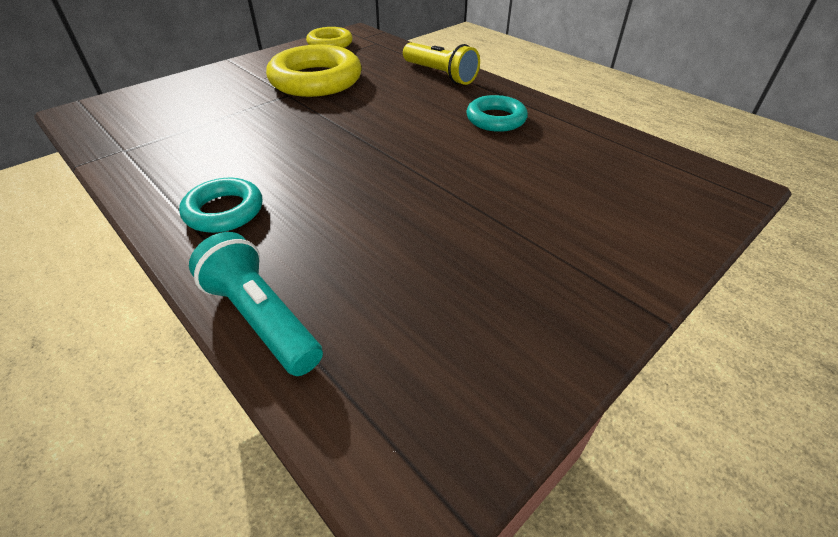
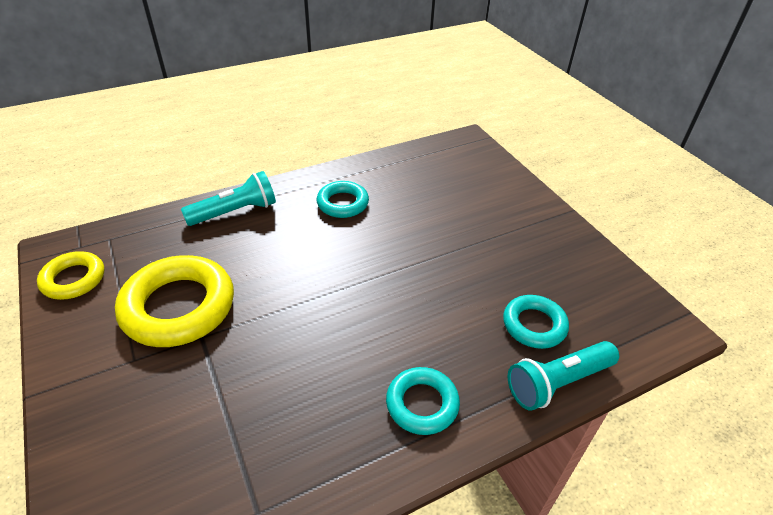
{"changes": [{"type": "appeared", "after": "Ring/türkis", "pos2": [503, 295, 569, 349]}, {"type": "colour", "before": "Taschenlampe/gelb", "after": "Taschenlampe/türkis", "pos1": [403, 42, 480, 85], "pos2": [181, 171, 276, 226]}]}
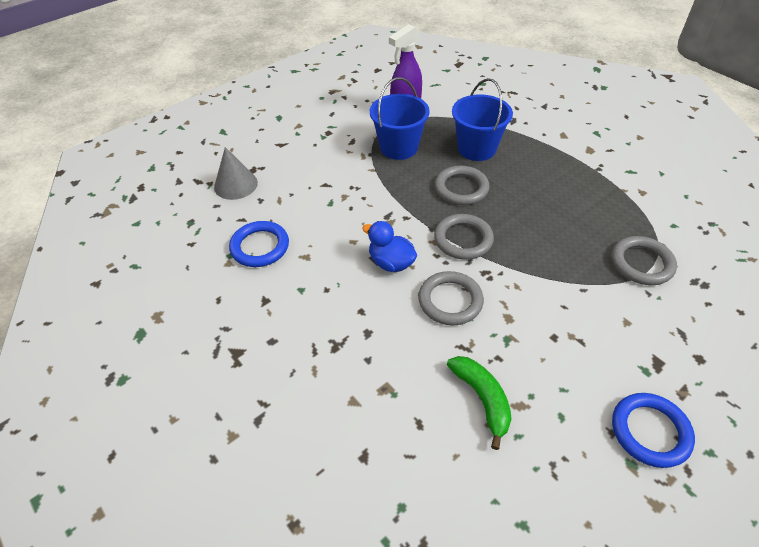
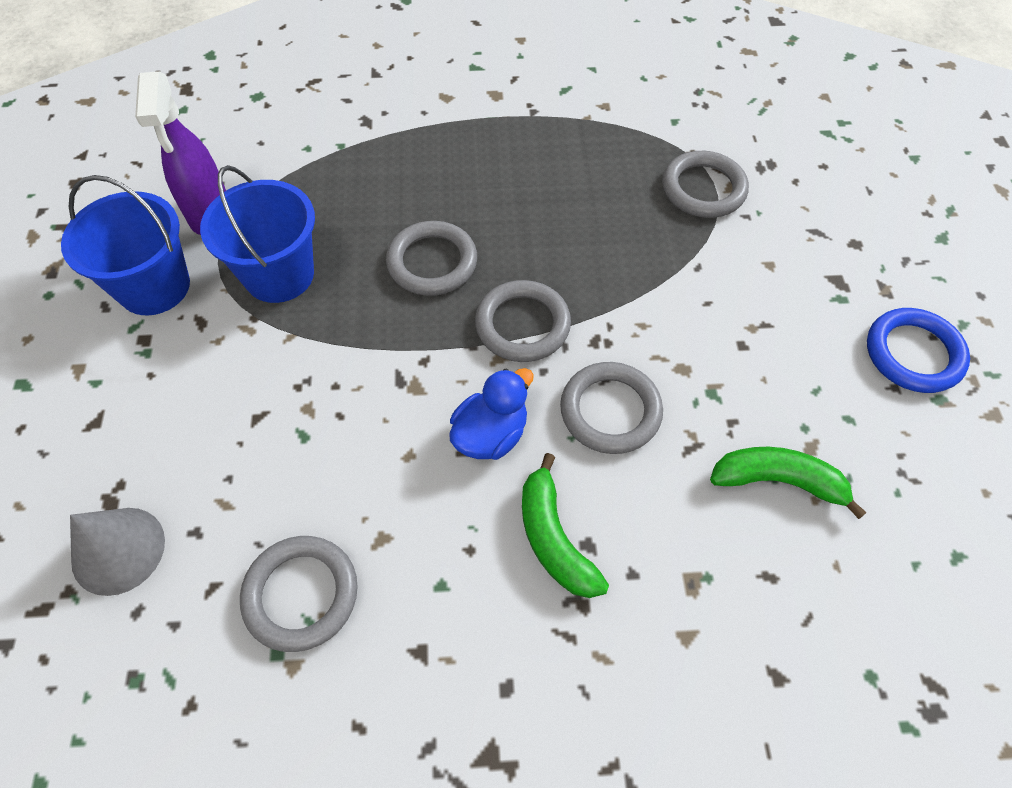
{"changes": [{"type": "appeared", "after": "Banane/grün", "pos2": [522, 453, 609, 598]}, {"type": "relocated", "before": "Eimer/blau", "pos1": [452, 78, 513, 161], "pos2": [61, 175, 190, 315]}, {"type": "colour", "before": "Ring/blau", "after": "Ring/grau", "pos1": [229, 221, 289, 267], "pos2": [240, 536, 358, 652]}, {"type": "spun", "before": "Ente/blau", "pos1": [362, 221, 417, 272], "pos2": [449, 368, 534, 460], "turn": 150}]}
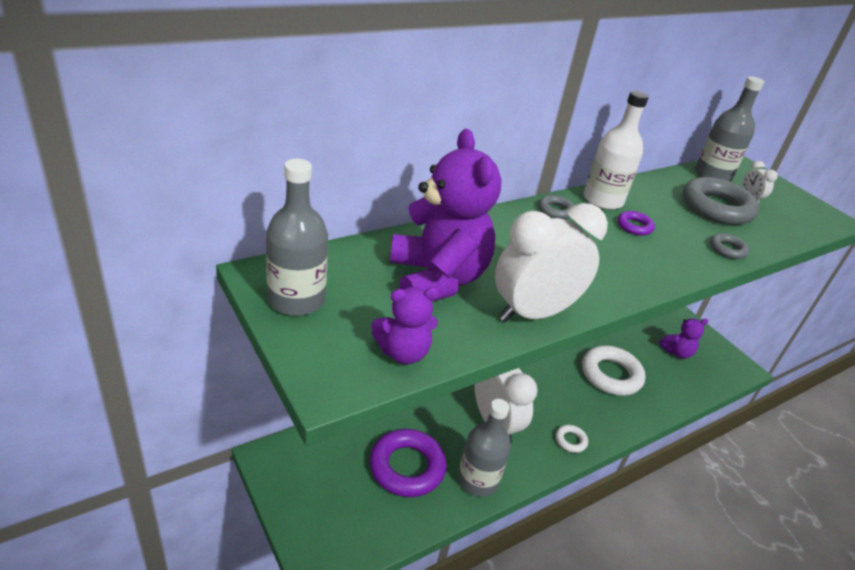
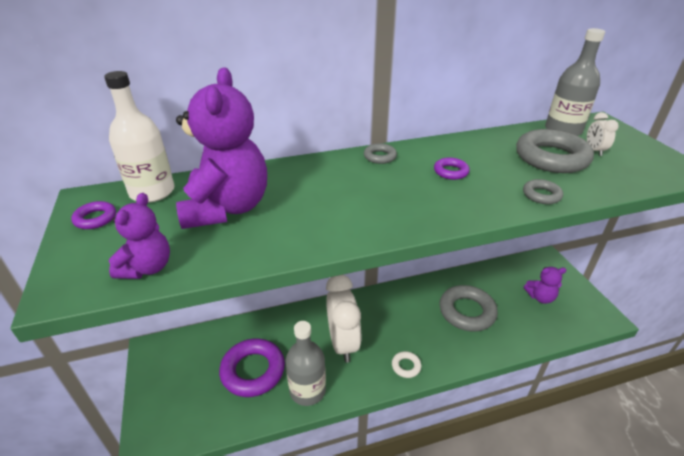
{"changes": [{"type": "missing", "before": "Wecker/weiß", "pos1": [495, 203, 608, 322]}, {"type": "relocated", "before": "Flasche/weiß", "pos1": [584, 91, 649, 210], "pos2": [104, 71, 175, 203]}, {"type": "exchanged", "before": "Flasche/grau", "after": "Ring/lila", "pos1": [266, 159, 328, 316], "pos2": [71, 201, 116, 229]}, {"type": "colour", "before": "Ring/weiß", "after": "Ring/grau", "pos1": [582, 345, 646, 396], "pos2": [439, 285, 498, 332]}, {"type": "spun", "before": "Teddybär/lila", "pos1": [371, 287, 439, 364], "pos2": [109, 193, 170, 279], "turn": -75}]}
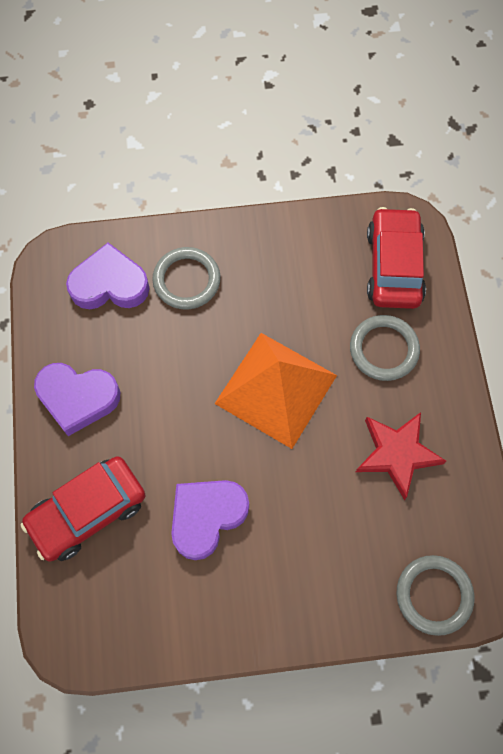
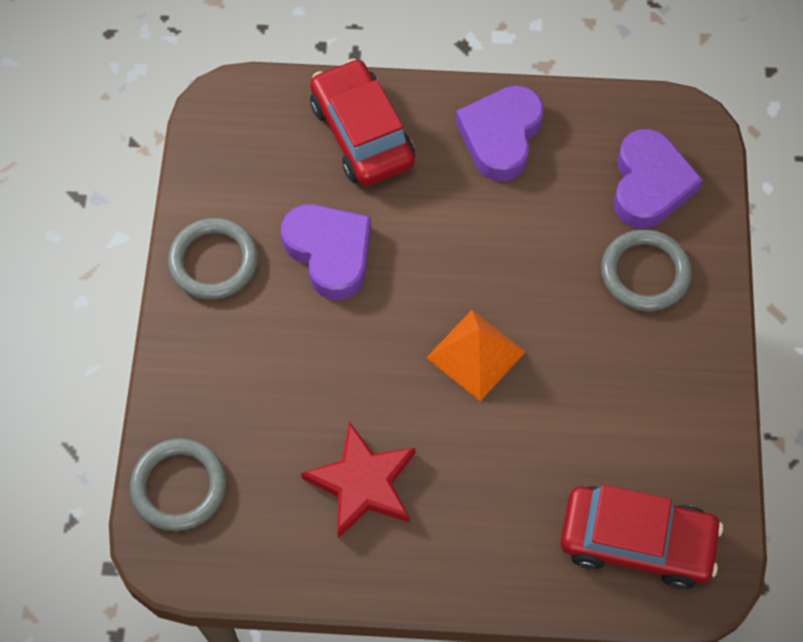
{"changes": [{"type": "relocated", "before": "Ring/grau", "pos1": [350, 315, 420, 381], "pos2": [168, 218, 258, 300]}, {"type": "size", "before": "Pyramide/orange", "pos1": [215, 333, 337, 449], "pos2": [426, 310, 525, 401], "scale": 0.61}]}
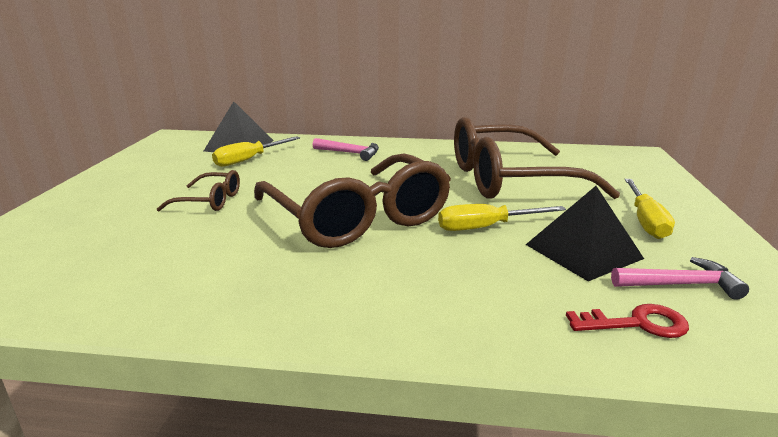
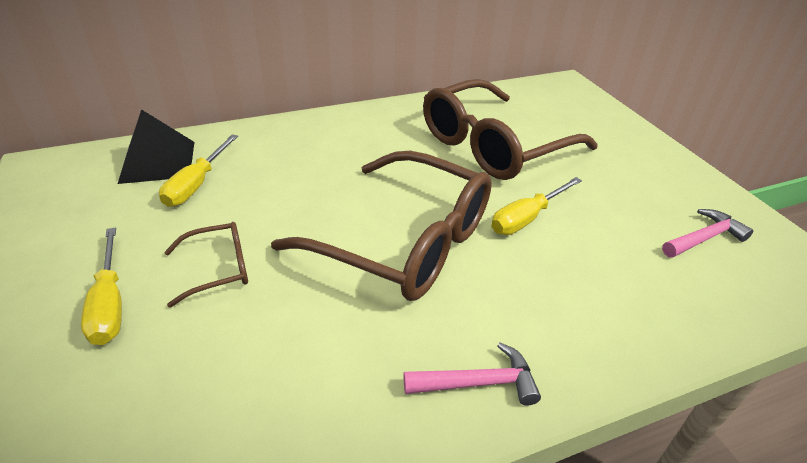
{"changes": [{"type": "missing", "before": "Pyramide/schwarz", "pos1": [526, 186, 644, 281]}, {"type": "missing", "before": "Schlüssel/rot", "pos1": [566, 304, 689, 338]}, {"type": "relocated", "before": "Hammer/rosa", "pos1": [312, 138, 379, 161], "pos2": [404, 343, 541, 406]}, {"type": "relocated", "before": "Schraubenzieher/gelb", "pos1": [624, 179, 675, 239], "pos2": [81, 228, 122, 345]}]}
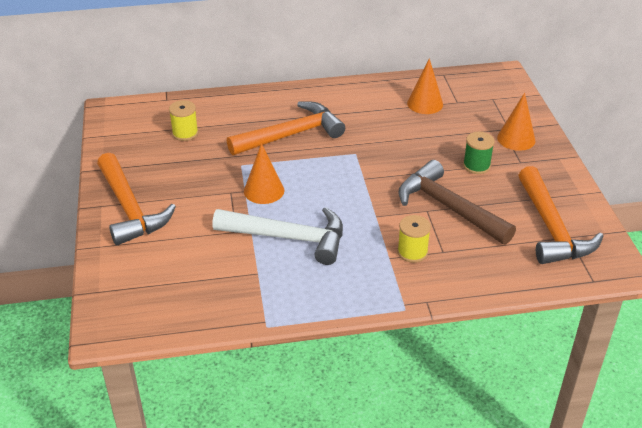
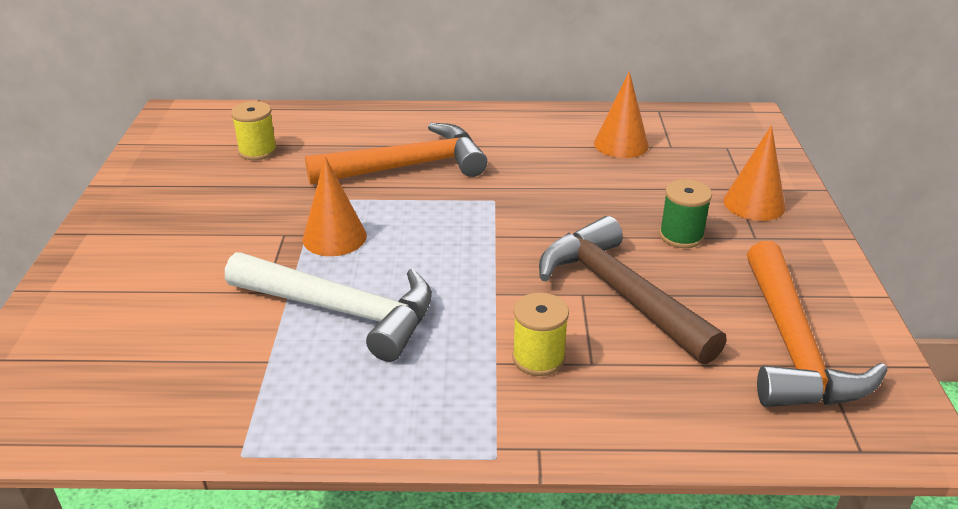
{"changes": [{"type": "missing", "before": "Hammer/orange", "pos1": [97, 153, 176, 246]}]}
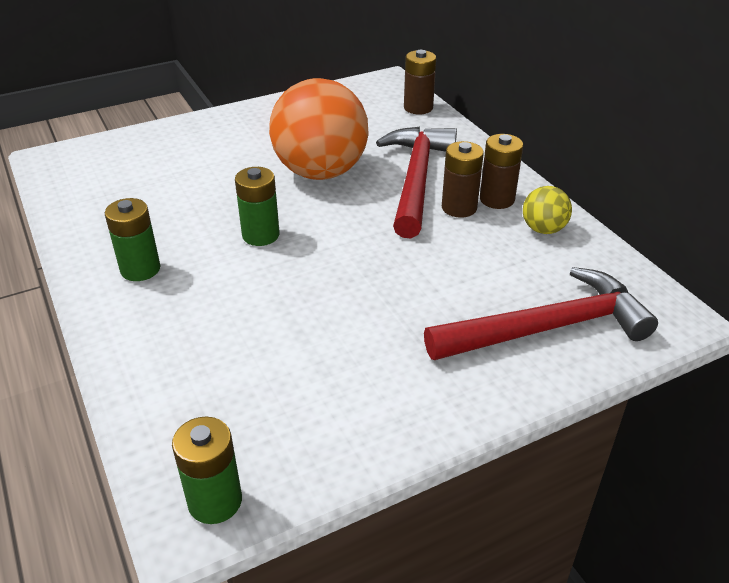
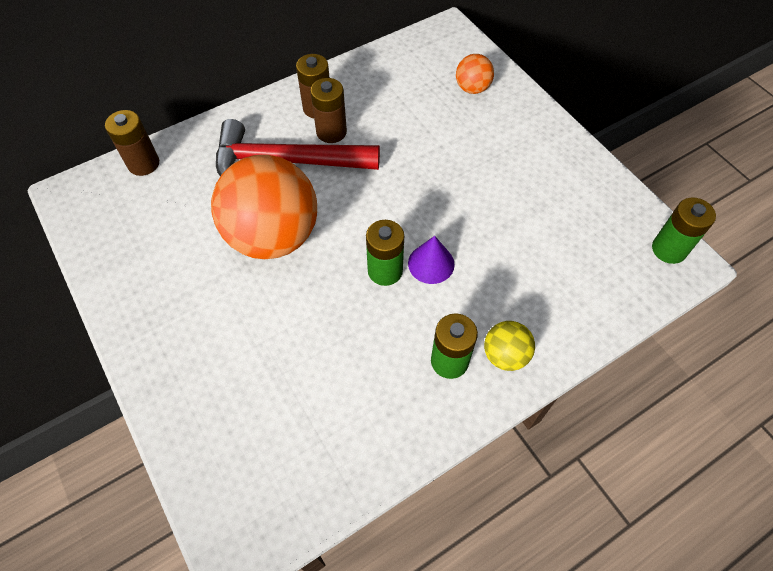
{"changes": [{"type": "appeared", "after": "Kegel/lila", "pos2": [408, 236, 455, 284]}, {"type": "relocated", "before": "Ball/gelb", "pos1": [523, 186, 572, 234], "pos2": [484, 321, 535, 371]}, {"type": "exchanged", "before": "Hammer/rot", "after": "Ball/orange", "pos1": [424, 267, 658, 360], "pos2": [456, 54, 494, 94]}]}
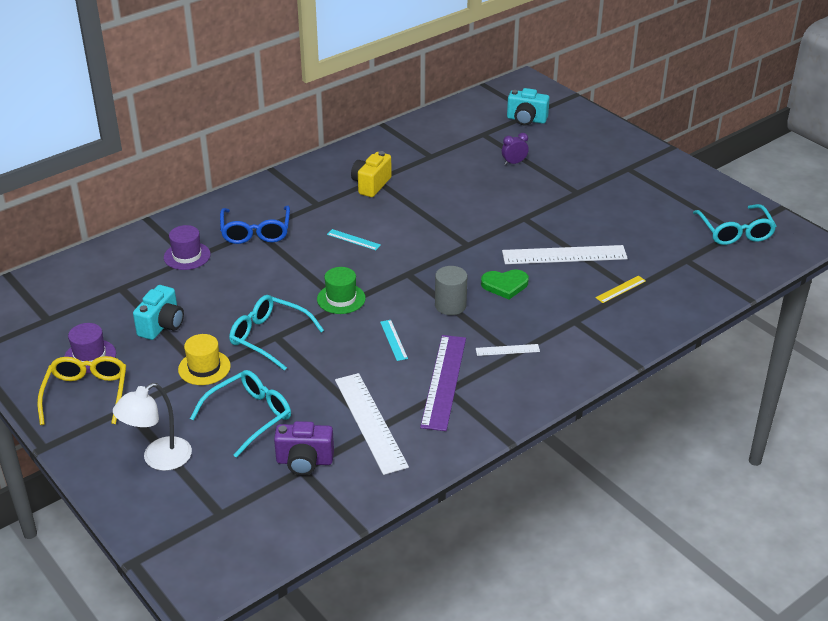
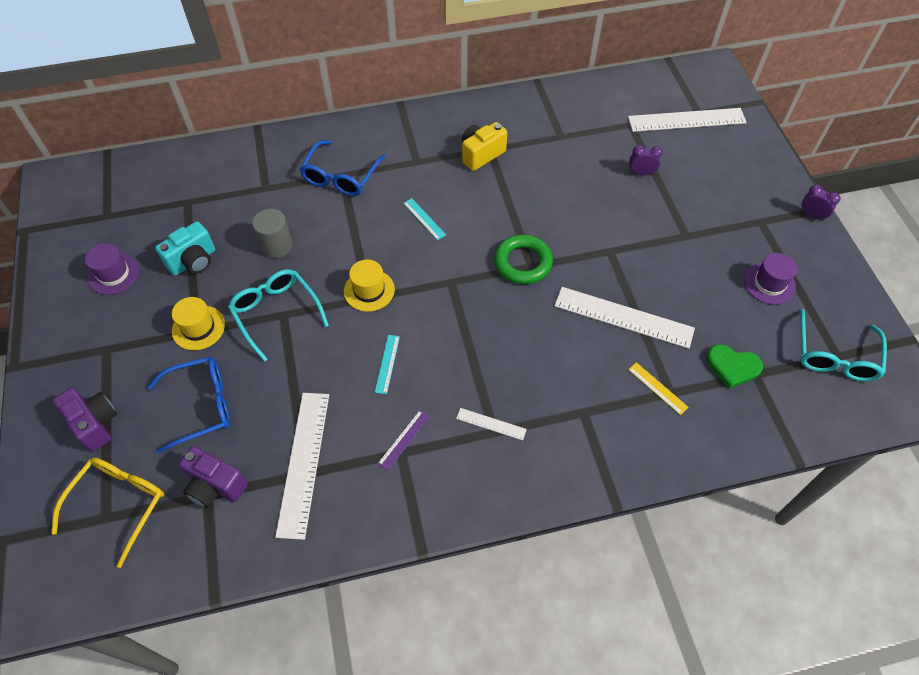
{"changes": [{"type": "appeared", "after": "Ring/grün", "pos2": [494, 235, 553, 284]}, {"type": "appeared", "after": "Wecker/lila", "pos2": [800, 185, 841, 221]}, {"type": "relocated", "before": "Brille/gelb", "pos1": [37, 356, 126, 425], "pos2": [51, 457, 164, 568]}, {"type": "relocated", "before": "Hut/lila", "pos1": [164, 225, 211, 270], "pos2": [744, 253, 797, 305]}, {"type": "relocated", "before": "Vollzylinder/grau", "pos1": [435, 266, 468, 315], "pos2": [252, 209, 293, 258]}, {"type": "relocated", "before": "Herz/grün", "pos1": [481, 269, 529, 299], "pos2": [706, 344, 763, 389]}, {"type": "exchanged", "before": "Lampe/weiß", "after": "Kamera/lila", "pos1": [113, 383, 192, 471], "pos2": [53, 388, 117, 452]}, {"type": "exchanged", "before": "Kamera/türkis", "after": "Lineal/weiß", "pos1": [507, 88, 550, 125], "pos2": [628, 108, 747, 132]}, {"type": "colour", "before": "Brille/türkis", "after": "Brille/blau", "pos1": [190, 370, 291, 458], "pos2": [147, 357, 231, 454]}, {"type": "colour", "before": "Hut/grün", "after": "Hut/gelb", "pos1": [317, 267, 366, 314], "pos2": [344, 259, 395, 312]}, {"type": "spun", "before": "Lineal/gelb", "pos1": [595, 276, 646, 303], "pos2": [628, 362, 689, 415], "turn": 60}, {"type": "size", "before": "Lineal/lila", "pos1": [420, 335, 466, 431], "pos2": [377, 410, 430, 471], "scale": 0.47}]}
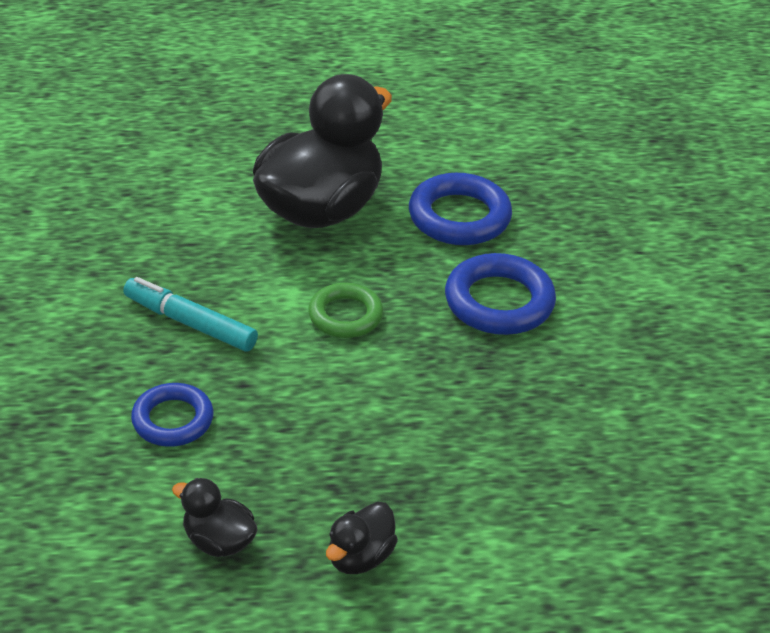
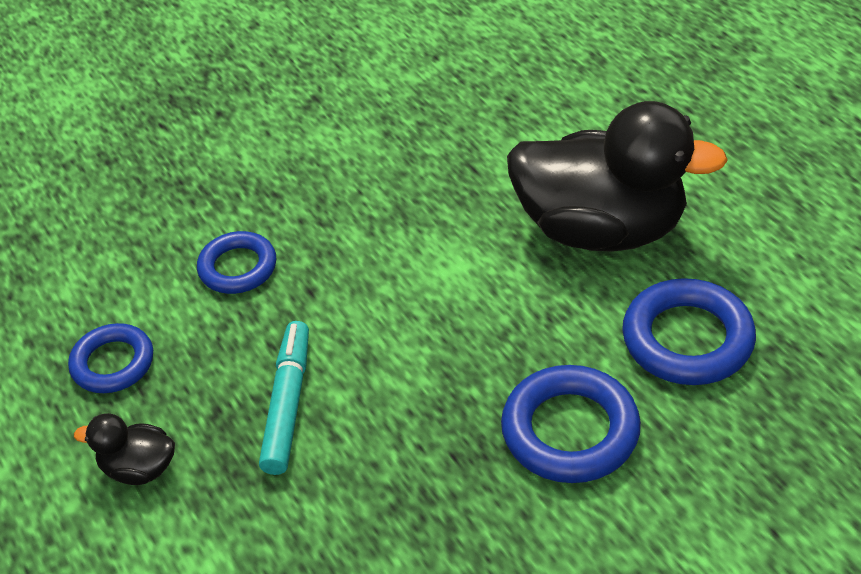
{"changes": [{"type": "missing", "before": "Ring/grün", "pos1": [308, 283, 383, 338]}, {"type": "relocated", "before": "Filzstift/türkis", "pos1": [123, 277, 258, 352], "pos2": [259, 321, 309, 475]}, {"type": "exchanged", "before": "Ente/schwarz", "after": "Ring/blau", "pos1": [172, 478, 258, 557], "pos2": [68, 323, 153, 393]}]}
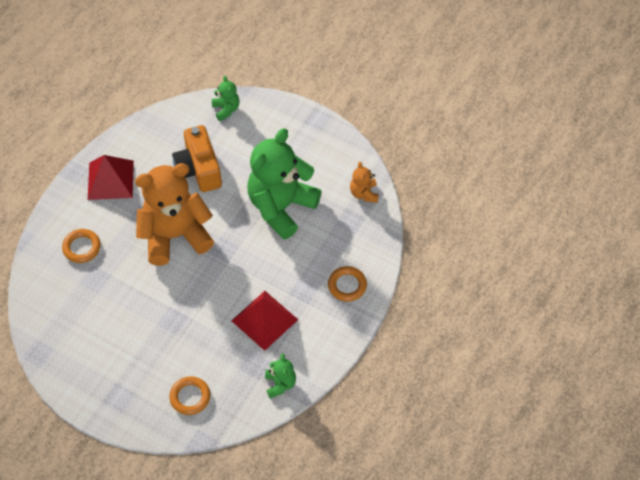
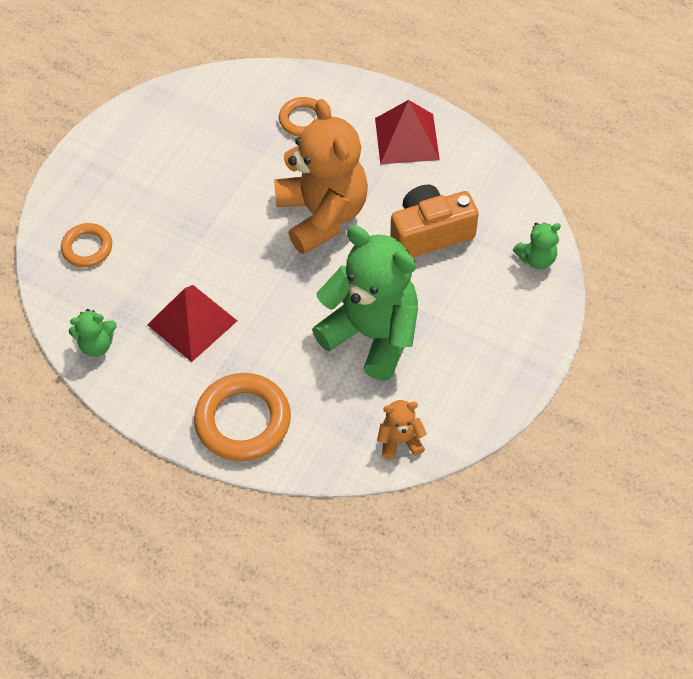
{"changes": [{"type": "size", "before": "Ring/orange", "pos1": [328, 266, 367, 302], "pos2": [194, 373, 291, 461], "scale": 1.73}]}
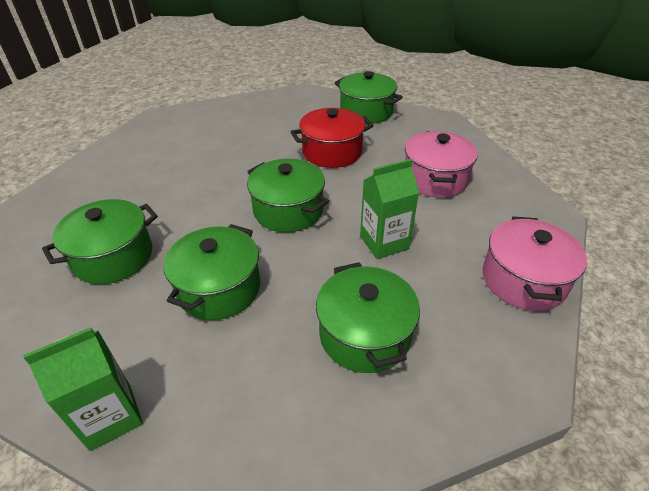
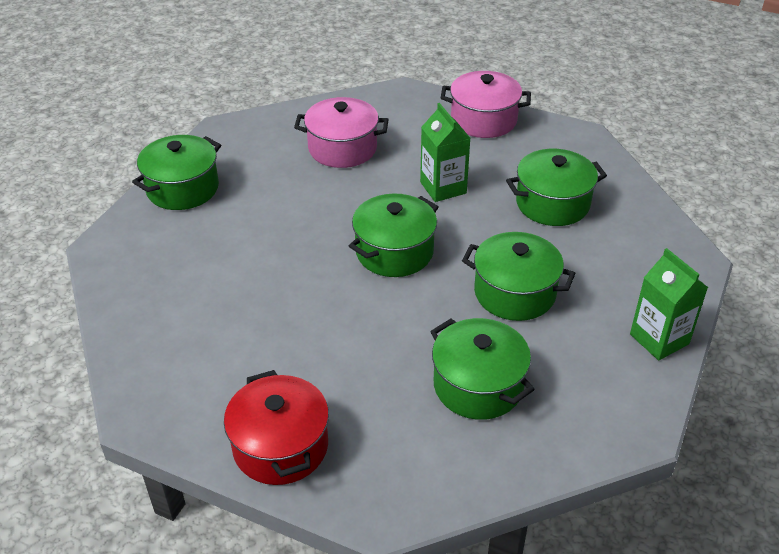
{"changes": [{"type": "relocated", "before": "Kochtopf/rot", "pos1": [291, 108, 373, 168], "pos2": [224, 370, 329, 485]}]}
